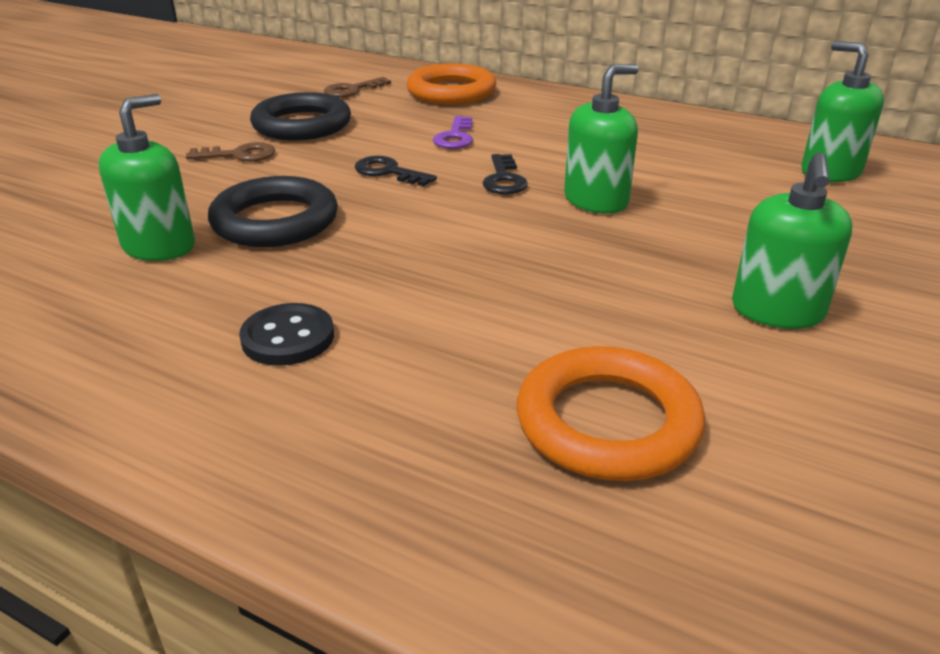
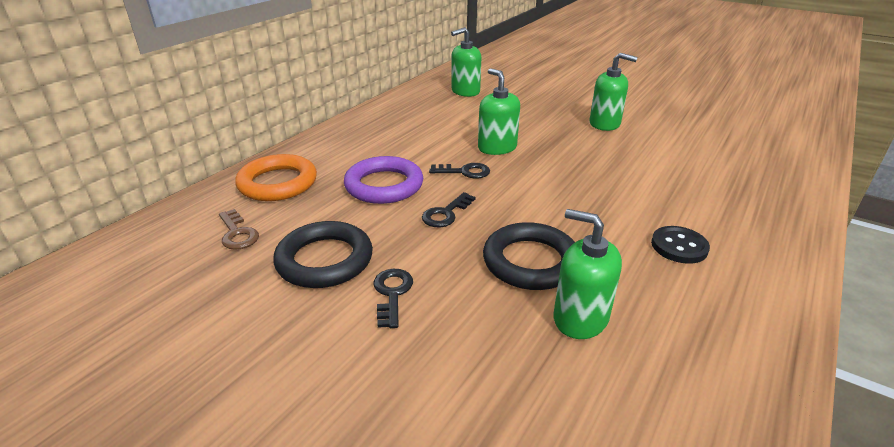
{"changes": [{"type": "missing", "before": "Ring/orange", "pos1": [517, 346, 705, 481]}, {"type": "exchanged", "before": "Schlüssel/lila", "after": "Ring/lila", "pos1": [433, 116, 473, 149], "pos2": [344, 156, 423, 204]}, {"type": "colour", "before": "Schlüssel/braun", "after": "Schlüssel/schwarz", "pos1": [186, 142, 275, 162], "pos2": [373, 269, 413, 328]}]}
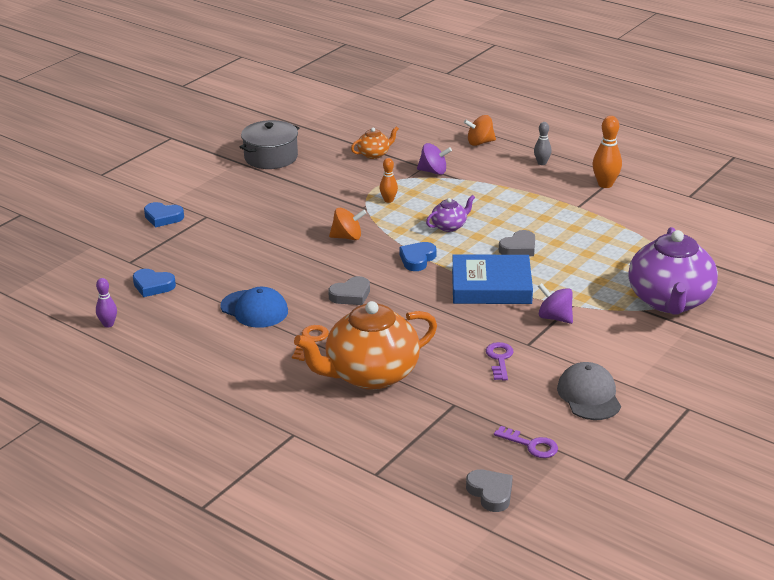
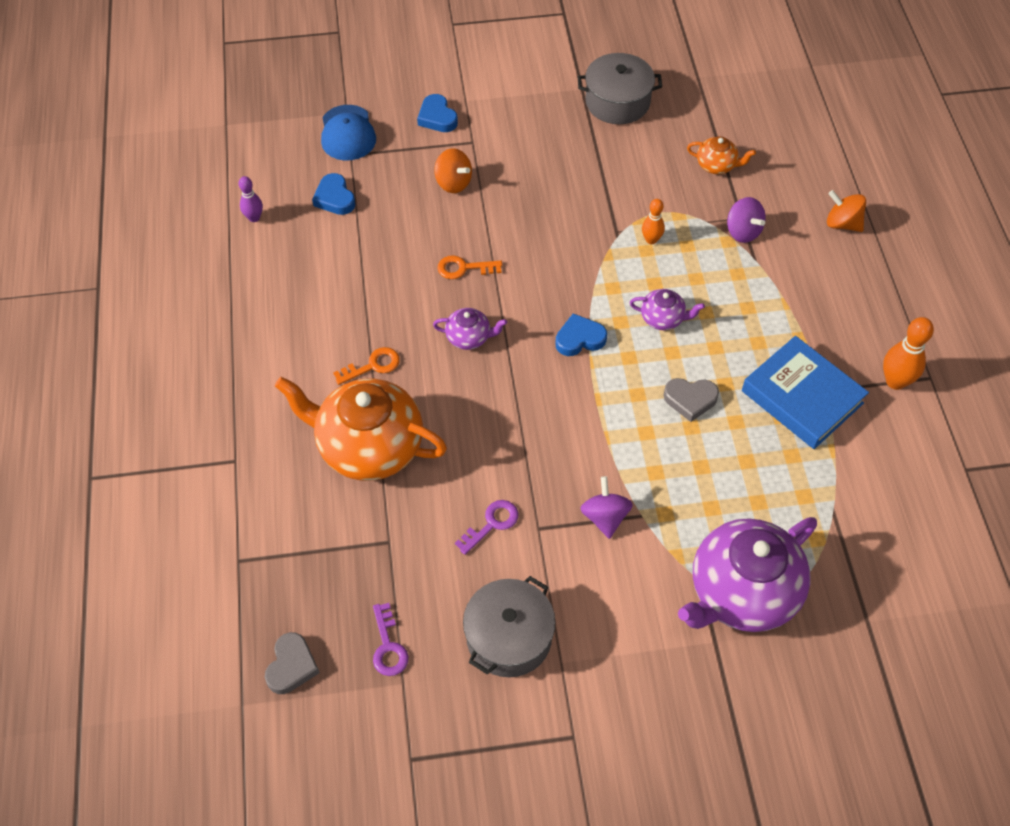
{"changes": [{"type": "missing", "before": "Bowlingkegel/grau", "pos1": [534, 122, 552, 165]}, {"type": "appeared", "after": "Schlüssel/orange", "pos2": [437, 255, 502, 279]}, {"type": "relocated", "before": "Kappe/blau", "pos1": [220, 287, 288, 328], "pos2": [321, 105, 376, 161]}, {"type": "relocated", "before": "Kreisel/orange", "pos1": [329, 207, 367, 240], "pos2": [434, 148, 472, 193]}, {"type": "relocated", "before": "Buch/blau", "pos1": [452, 254, 533, 304], "pos2": [742, 336, 869, 449]}, {"type": "exchanged", "before": "Herz/grau", "after": "Teekanne/lila", "pos1": [328, 276, 370, 305], "pos2": [433, 308, 507, 350]}, {"type": "exchanged", "before": "Kappe/grau", "after": "Kochtopf/grau", "pos1": [557, 362, 621, 420], "pos2": [463, 576, 555, 677]}]}
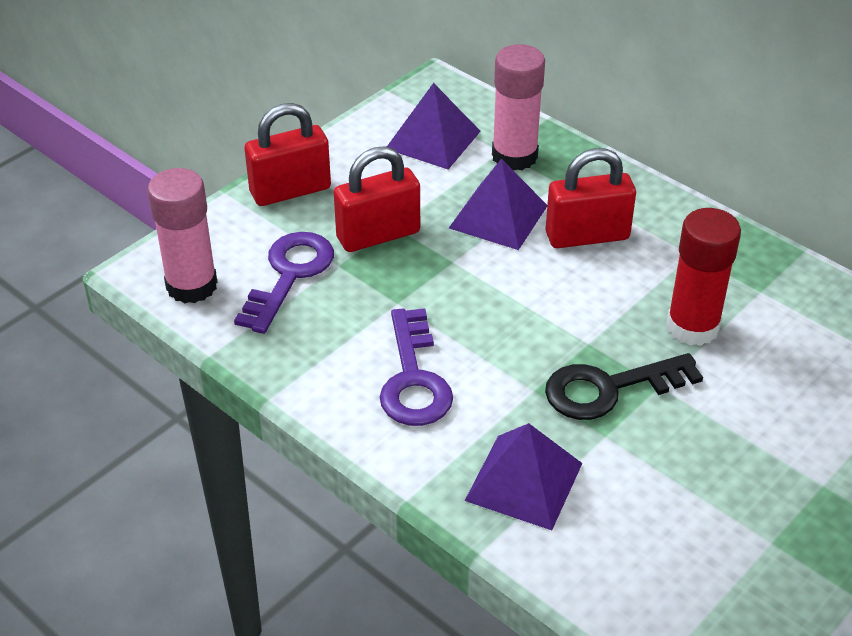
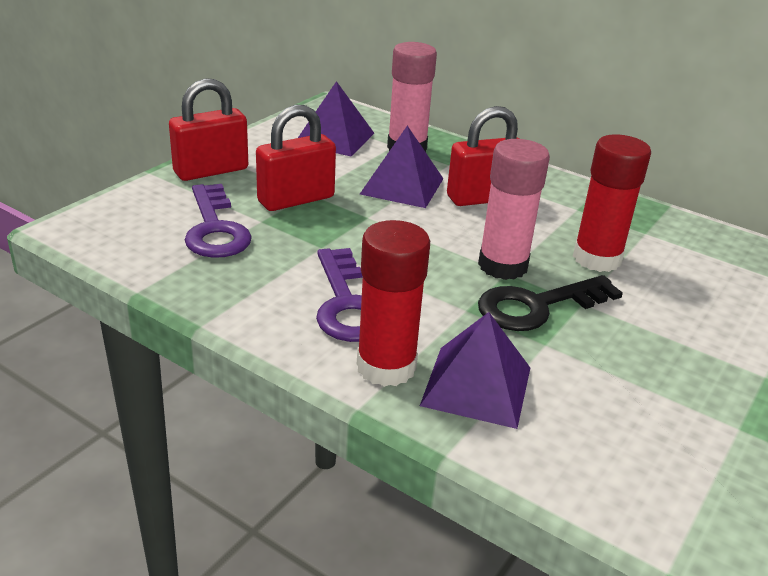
{"changes": [{"type": "appeared", "after": "Klebestift/rot", "pos2": [357, 220, 430, 387]}, {"type": "relocated", "before": "Klebestift/rosa", "pos1": [148, 168, 217, 304], "pos2": [478, 139, 550, 280]}, {"type": "spun", "before": "Schlüssel/lila", "pos1": [234, 232, 334, 334], "pos2": [185, 184, 252, 258], "turn": 150}]}
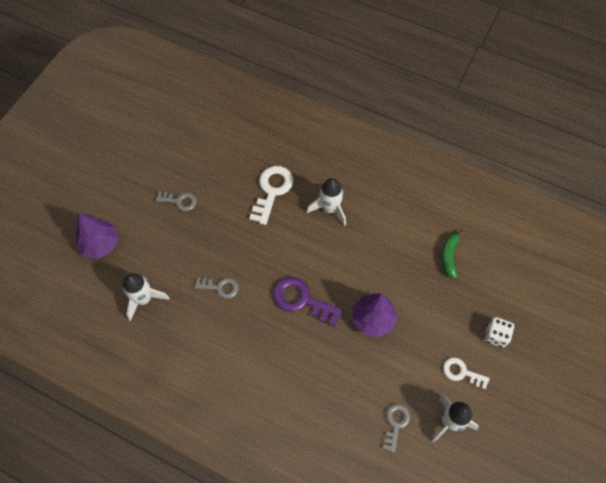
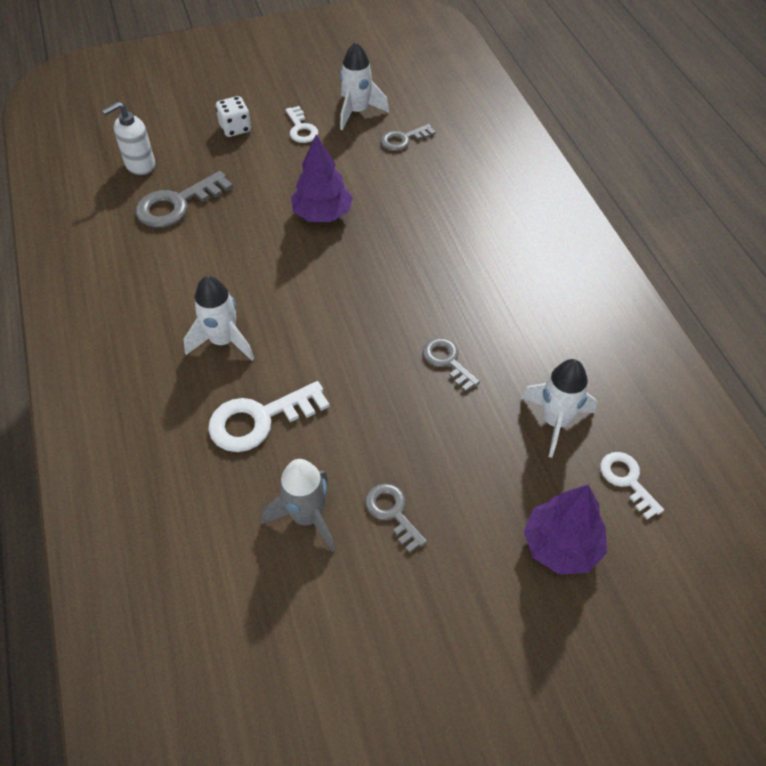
{"changes": [{"type": "missing", "before": "Schlüssel/lila", "pos1": [273, 277, 344, 327]}, {"type": "appeared", "after": "Seifenspender/weiß", "pos2": [102, 102, 155, 175]}, {"type": "appeared", "after": "Rakete/grau", "pos2": [262, 459, 335, 552]}, {"type": "appeared", "after": "Schlüssel/weiß", "pos2": [600, 452, 664, 520]}, {"type": "exchanged", "before": "Banane/grün", "after": "Schlüssel/grau", "pos1": [441, 230, 464, 279], "pos2": [136, 171, 233, 228]}]}
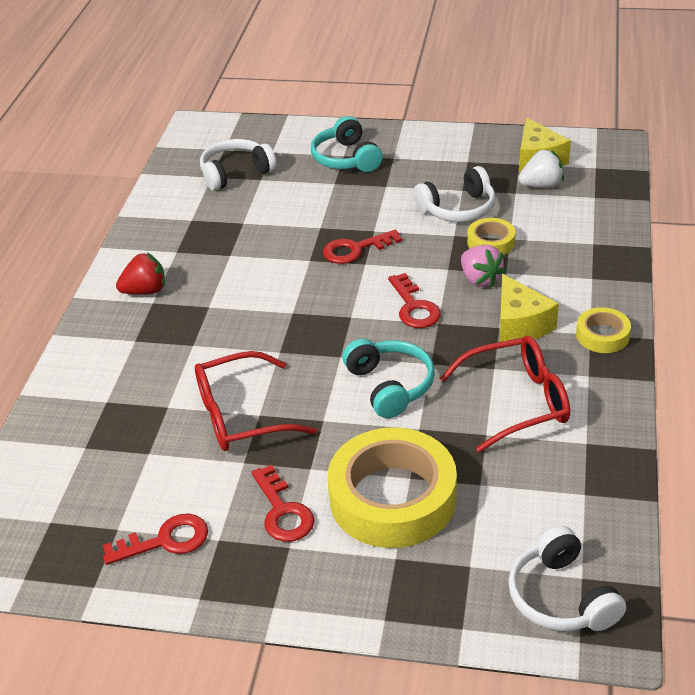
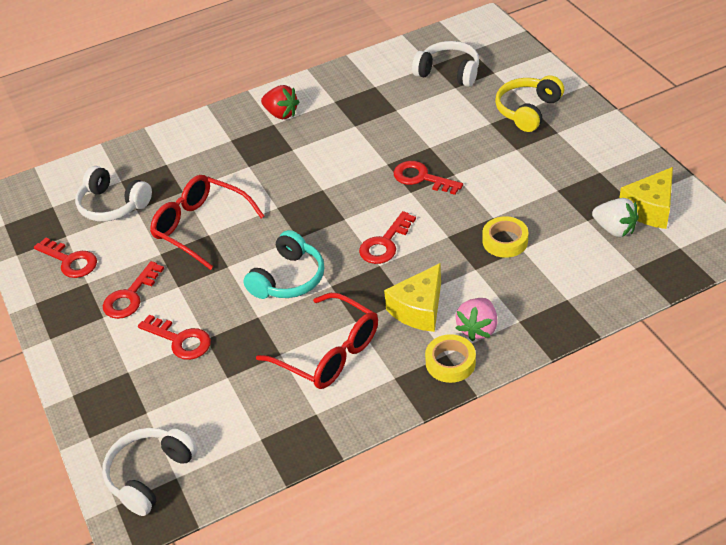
{"changes": [{"type": "relocated", "before": "Kopfhörer/weiß", "pos1": [413, 166, 496, 222], "pos2": [75, 166, 152, 222]}, {"type": "relocated", "before": "Erdbeere/rosa", "pos1": [461, 245, 506, 287], "pos2": [455, 298, 498, 341]}, {"type": "exchanged", "before": "Klebeband/gelb", "after": "Schlüssel/rot", "pos1": [328, 427, 457, 548], "pos2": [138, 315, 211, 360]}, {"type": "colour", "before": "Kopfhörer/türkis", "after": "Kopfhörer/gelb", "pos1": [311, 116, 383, 172], "pos2": [495, 75, 564, 132]}]}
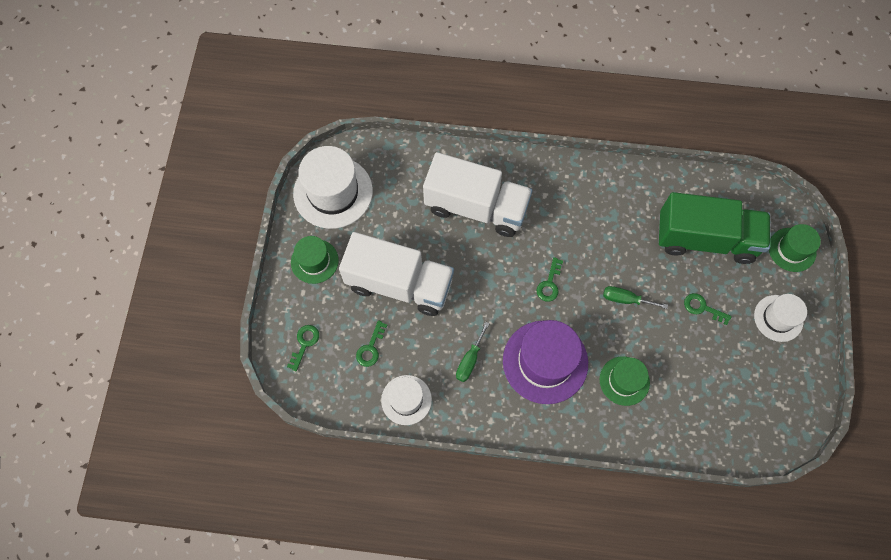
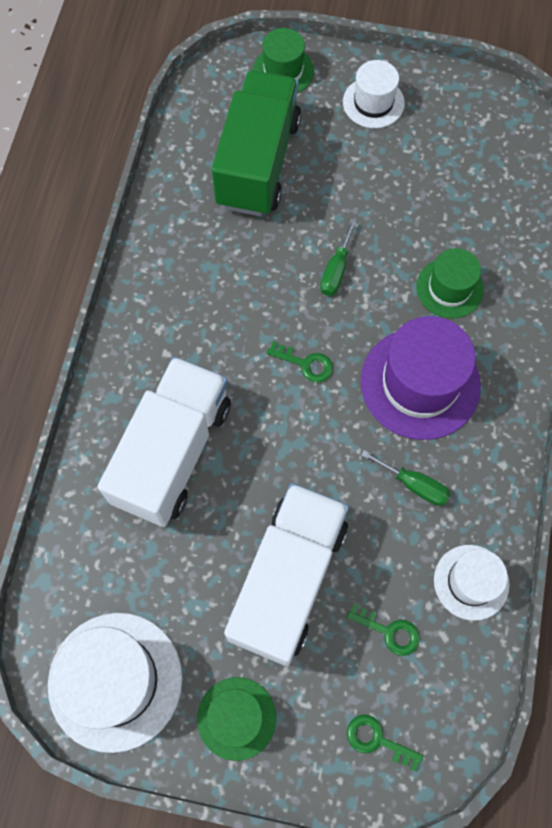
{"changes": [{"type": "missing", "before": "Schlüssel/grün", "pos1": [684, 293, 732, 325]}]}
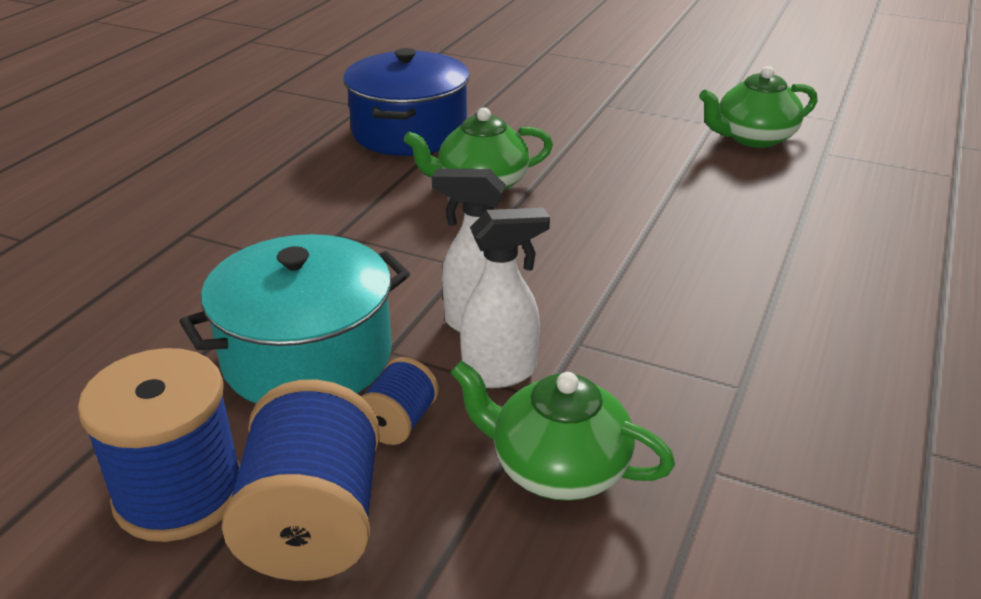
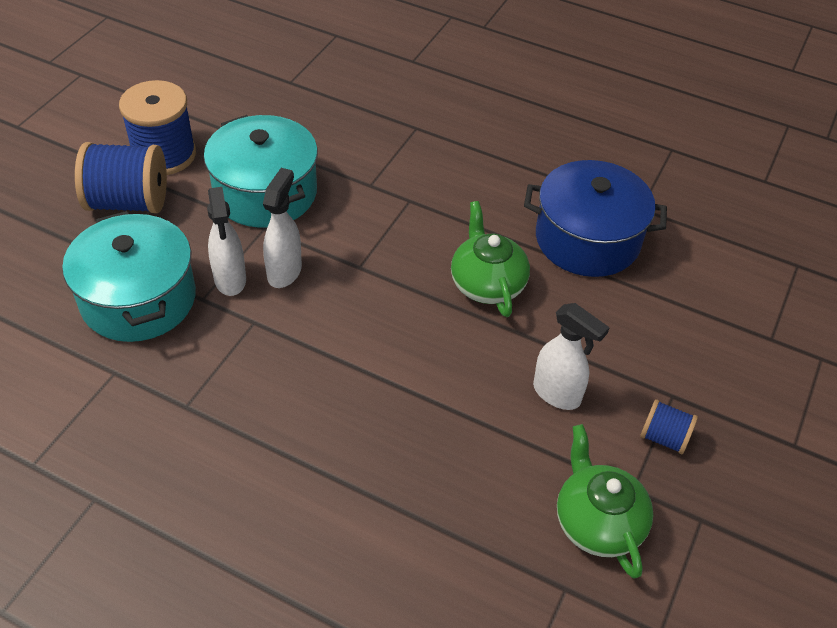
{"changes": [{"type": "appeared", "after": "Sprühflasche/weiß", "pos2": [533, 303, 610, 410]}, {"type": "relocated", "before": "Garnrolle/blau", "pos1": [361, 357, 439, 445], "pos2": [640, 399, 698, 454]}, {"type": "exchanged", "before": "Teekanne/grün", "after": "Kochtopf/türkis", "pos1": [451, 361, 675, 501], "pos2": [62, 211, 196, 342]}]}
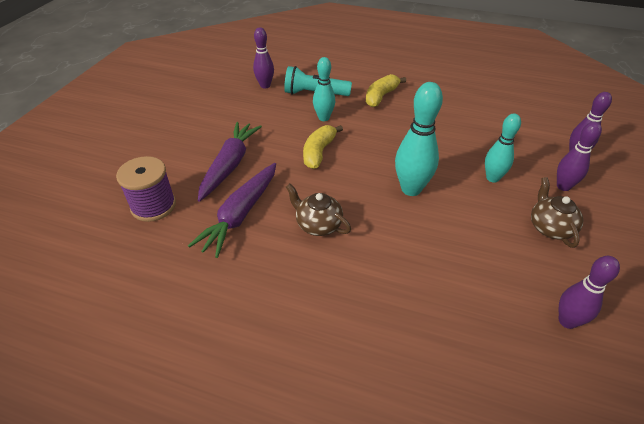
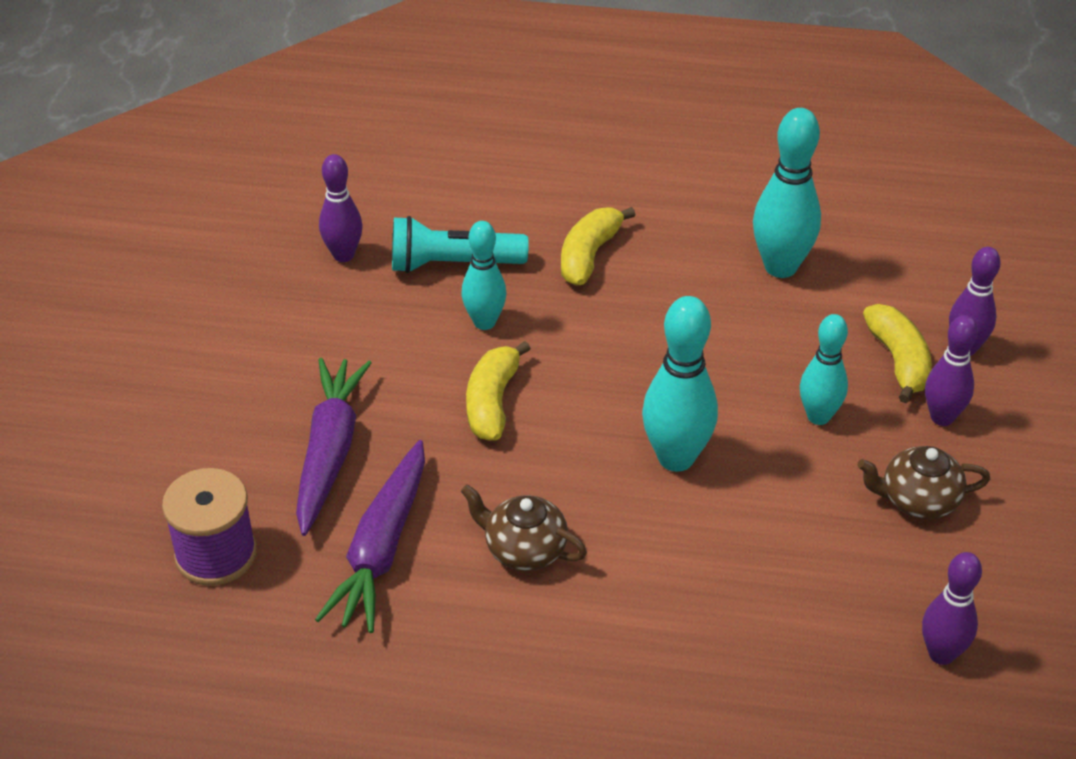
{"changes": [{"type": "appeared", "after": "Bowlingkegel/türkis", "pos2": [753, 108, 821, 278]}, {"type": "appeared", "after": "Banane/gelb", "pos2": [863, 304, 932, 403]}, {"type": "spun", "before": "Teekanne/braun", "pos1": [531, 177, 584, 248], "pos2": [857, 446, 990, 519], "turn": -75}]}
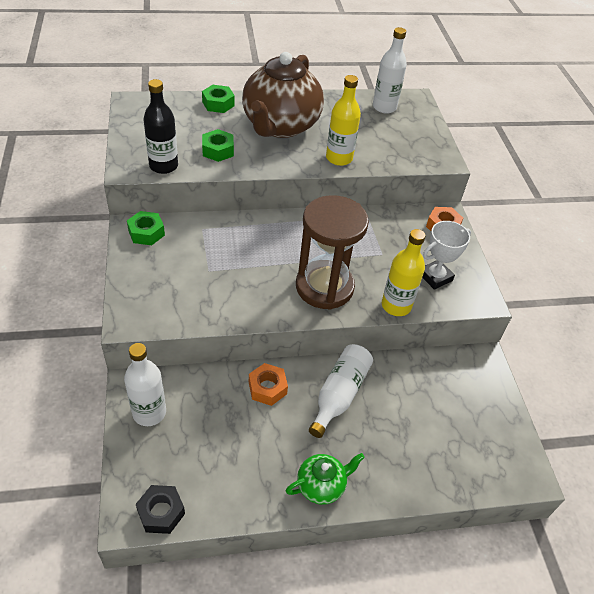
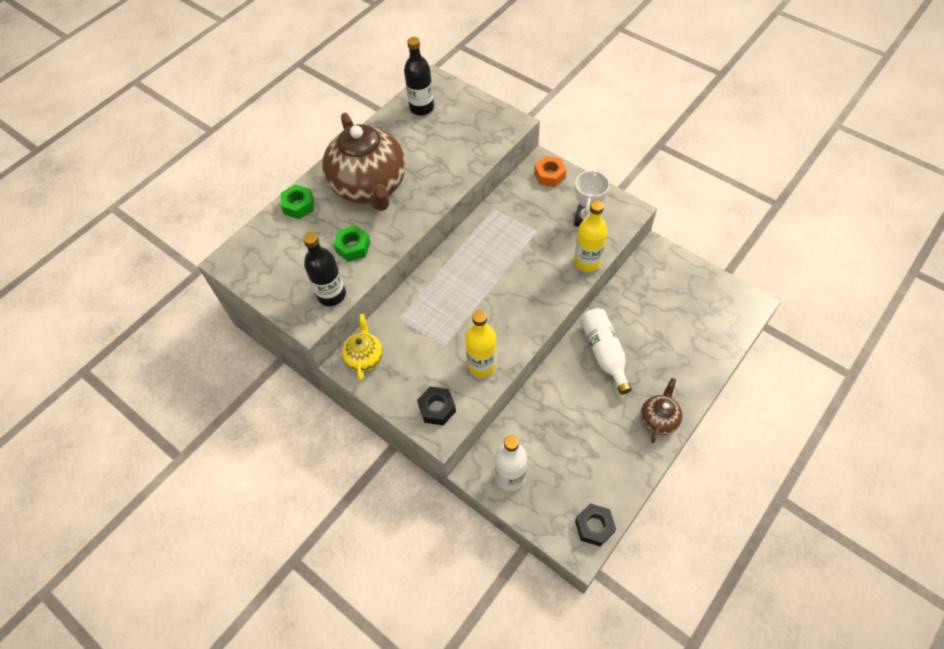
{"changes": [{"type": "missing", "before": "Sechskantmutter/orange", "pos1": [249, 363, 288, 406]}, {"type": "missing", "before": "Sanduhr/braun", "pos1": [296, 195, 369, 310]}, {"type": "appeared", "after": "Sechskantmutter/schwarz", "pos2": [417, 386, 456, 426]}, {"type": "relocated", "before": "Flasche/gelb", "pos1": [326, 75, 361, 166], "pos2": [465, 310, 497, 377]}, {"type": "exchanged", "before": "Sechskantmutter/grün", "after": "Teekanne/gelb", "pos1": [127, 211, 165, 245], "pos2": [342, 314, 383, 381]}, {"type": "colour", "before": "Teekanne/grün", "after": "Teekanne/braun", "pos1": [286, 453, 365, 505], "pos2": [641, 378, 683, 443]}, {"type": "colour", "before": "Flasche/weiß", "after": "Flasche/schwarz", "pos1": [373, 27, 407, 114], "pos2": [404, 37, 434, 116]}]}
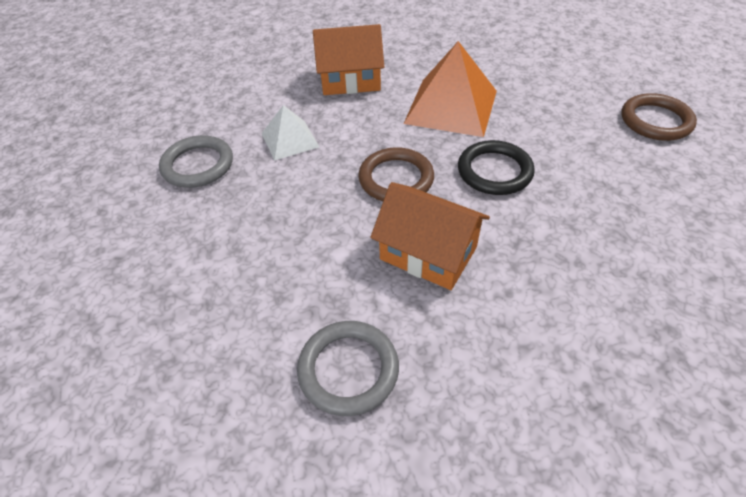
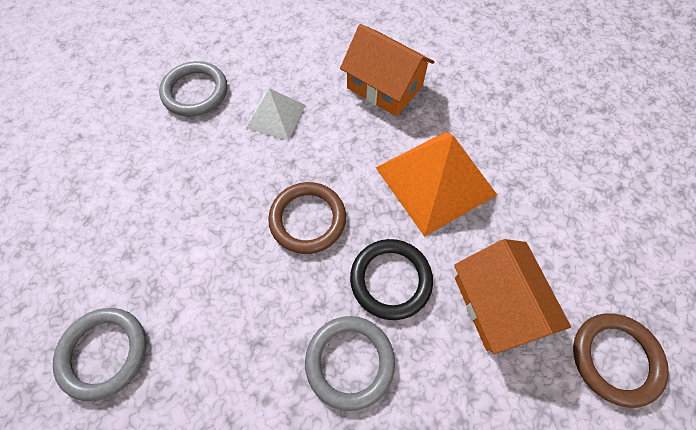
{"changes": [{"type": "appeared", "after": "Ring/grau", "pos2": [305, 316, 395, 411]}, {"type": "relocated", "before": "Haus/orange", "pos1": [370, 182, 490, 290], "pos2": [454, 239, 571, 354]}]}
